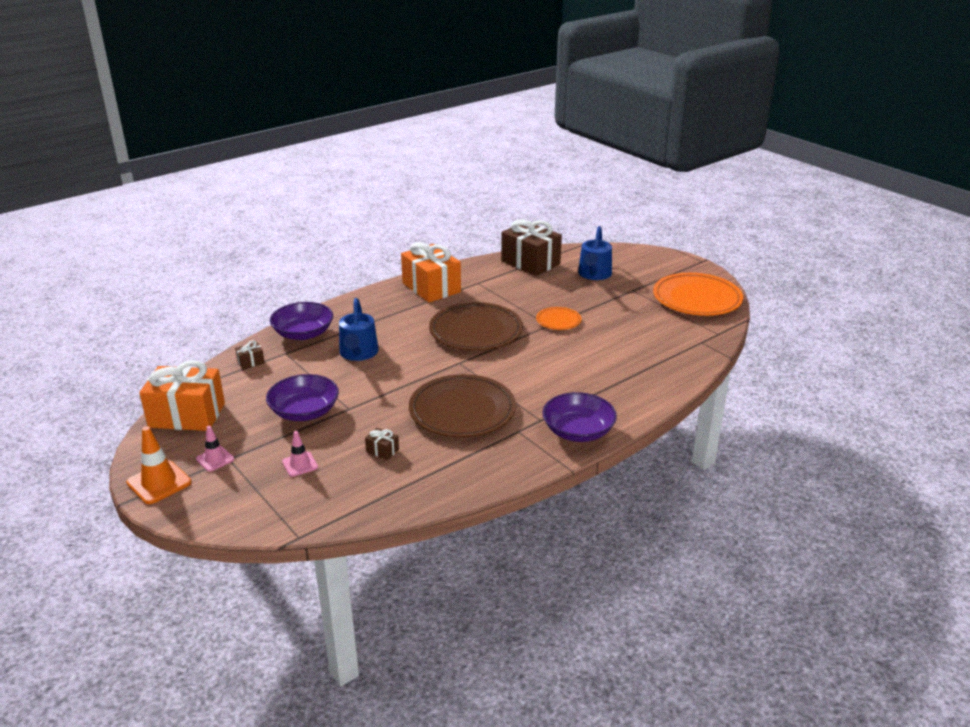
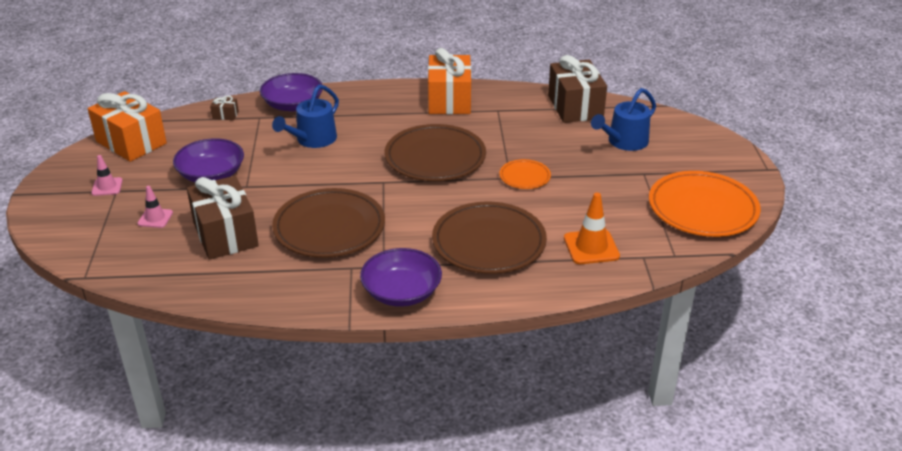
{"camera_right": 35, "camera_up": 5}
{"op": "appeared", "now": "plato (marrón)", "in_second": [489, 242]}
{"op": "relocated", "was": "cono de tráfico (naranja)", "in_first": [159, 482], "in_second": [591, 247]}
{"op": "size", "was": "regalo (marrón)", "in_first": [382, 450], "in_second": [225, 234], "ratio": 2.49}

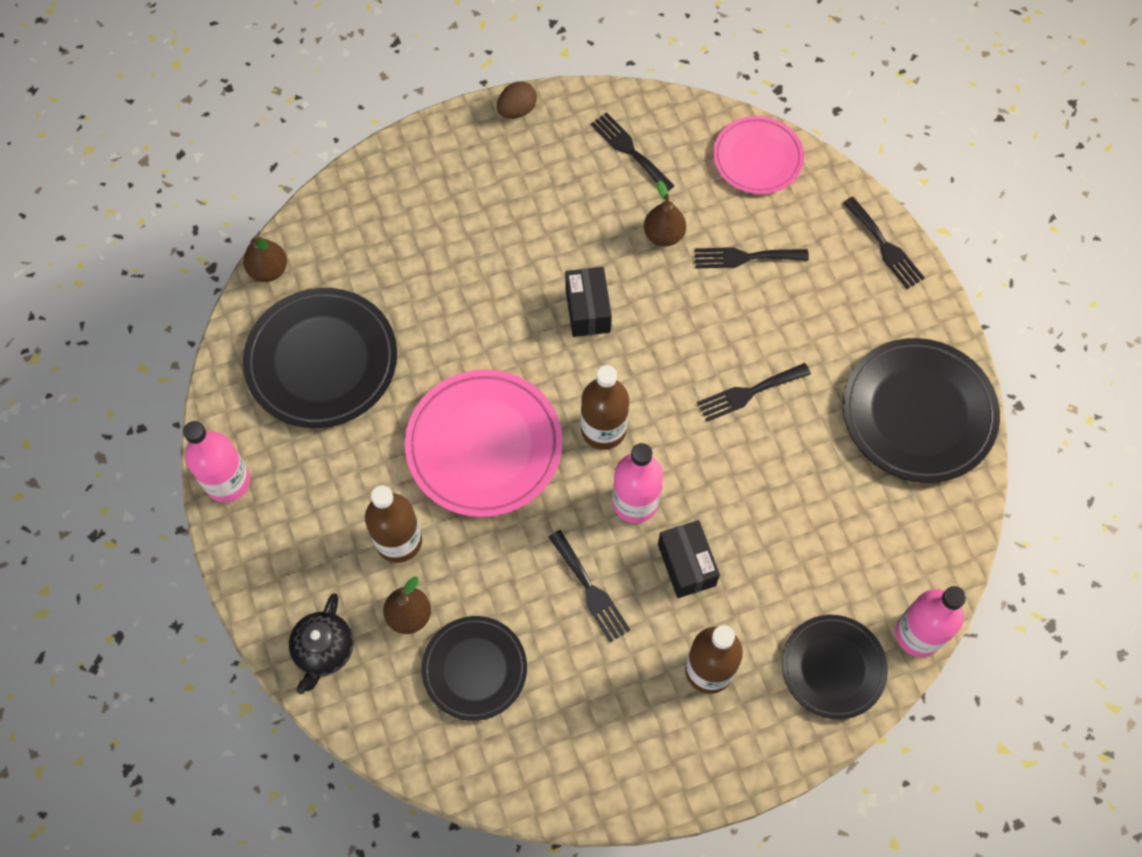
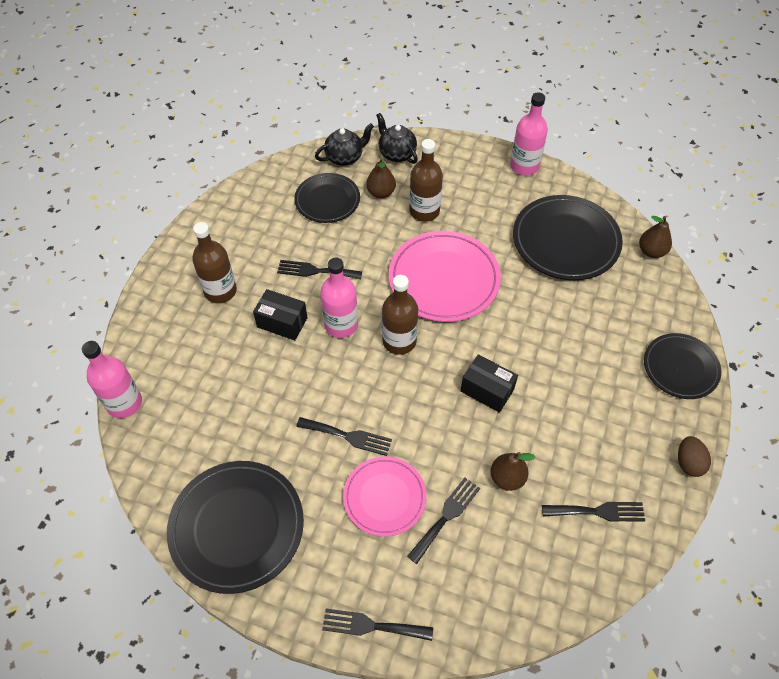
{"camera_right": 130, "camera_up": -10}
{"op": "appeared", "now": "tetera (negro)", "in_second": [345, 157]}
{"op": "relocated", "was": "plato (rosa)", "in_first": [757, 158], "in_second": [384, 497]}
{"op": "relocated", "was": "plato (negro)", "in_first": [833, 668], "in_second": [680, 368]}
{"op": "spun", "was": "tenedor (negro)", "in_first": [749, 393], "in_second": [348, 436], "clockwise": 90}

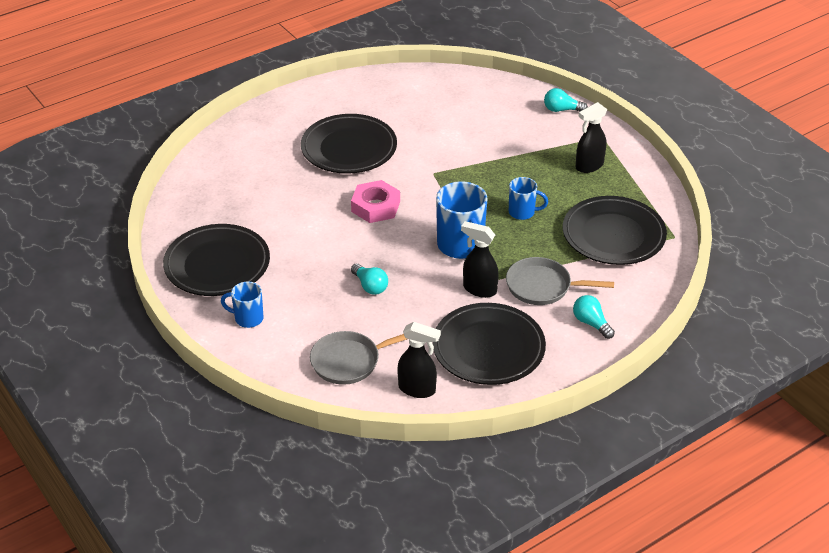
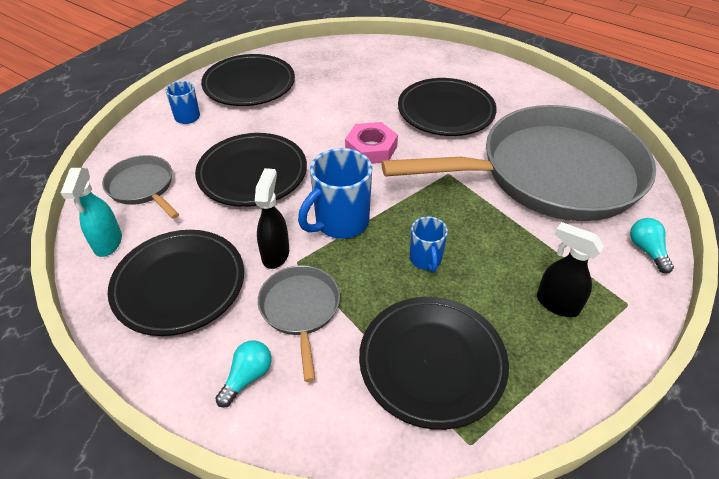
{"camera_right": 70, "camera_up": 5}
{"op": "appeared", "now": "sartén (gris)", "in_second": [550, 174]}
{"op": "exchanged", "was": "bombilla (turquesa)", "now": "plato (negro)", "in_first": [370, 286], "in_second": [252, 174]}
{"op": "colour", "was": "pulverizador (negro)", "now": "pulverizador (turquesa)", "in_first": [417, 389], "in_second": [108, 243]}

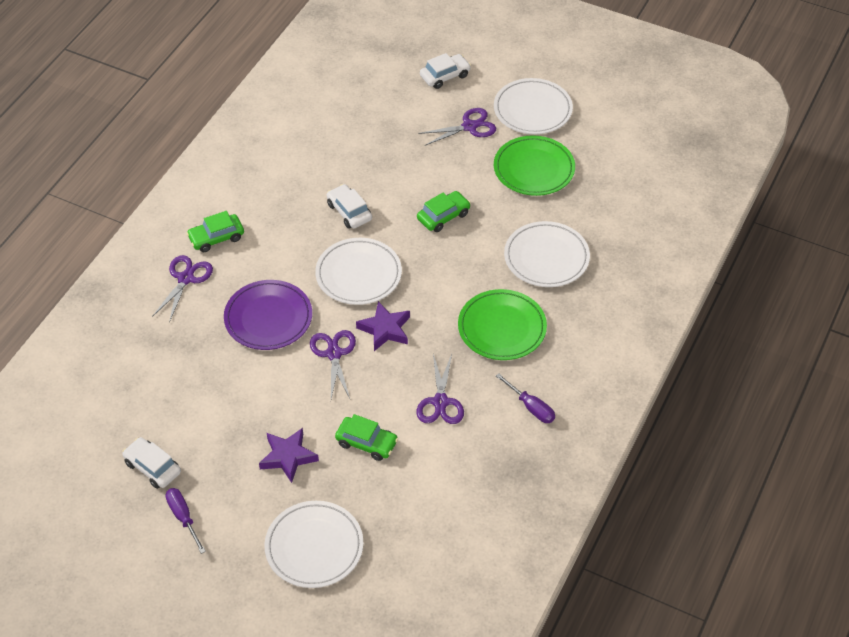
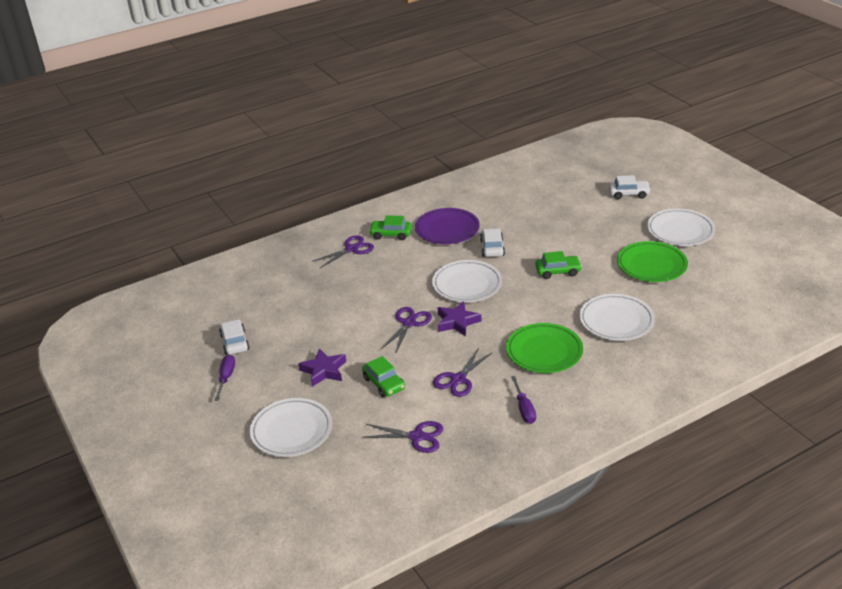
{"camera_right": 35, "camera_up": -15}
{"op": "relocated", "was": "plato (morado)", "in_first": [268, 318], "in_second": [447, 229]}
{"op": "relocated", "was": "tijeras (morado)", "in_first": [469, 126], "in_second": [417, 437]}

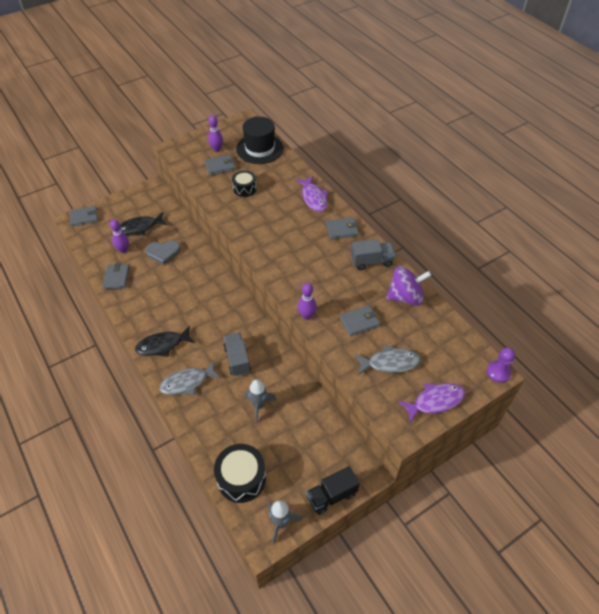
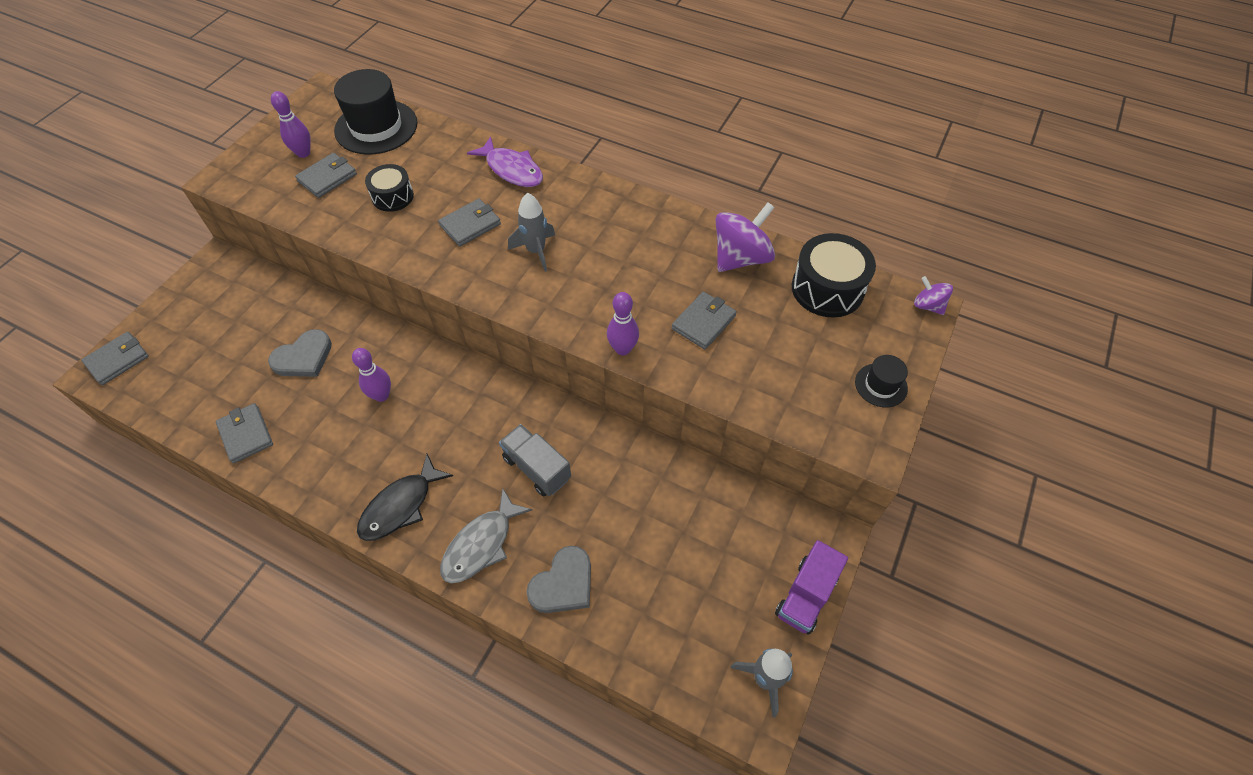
{"camera_right": -30, "camera_up": 5}
{"op": "missing", "was": "pez (negro)", "in_first": [139, 227]}
{"op": "missing", "was": "camión (gris)", "in_first": [371, 261]}
{"op": "missing", "was": "pez (gris)", "in_first": [390, 363]}
{"op": "appeared", "now": "corazón (gris)", "in_second": [563, 583]}
{"op": "relocated", "was": "bolo (morado)", "in_first": [123, 250], "in_second": [381, 395]}
{"op": "relocated", "was": "tambor (negro)", "in_first": [241, 478], "in_second": [827, 289]}
{"op": "relocated", "was": "cohete (gris)", "in_first": [259, 406], "in_second": [536, 251]}
{"op": "relocated", "was": "cartera (gris)", "in_first": [342, 230], "in_second": [470, 225]}
{"op": "exchanged", "was": "pez (morado)", "now": "sombrero (negro)", "in_first": [435, 401], "in_second": [881, 385]}
{"op": "exchanged", "was": "peón (morado)", "now": "peonza (morado)", "in_first": [498, 372], "in_second": [928, 306]}
{"op": "colour", "was": "camión (negro)", "now": "camión (morado)", "in_first": [332, 495], "in_second": [806, 595]}

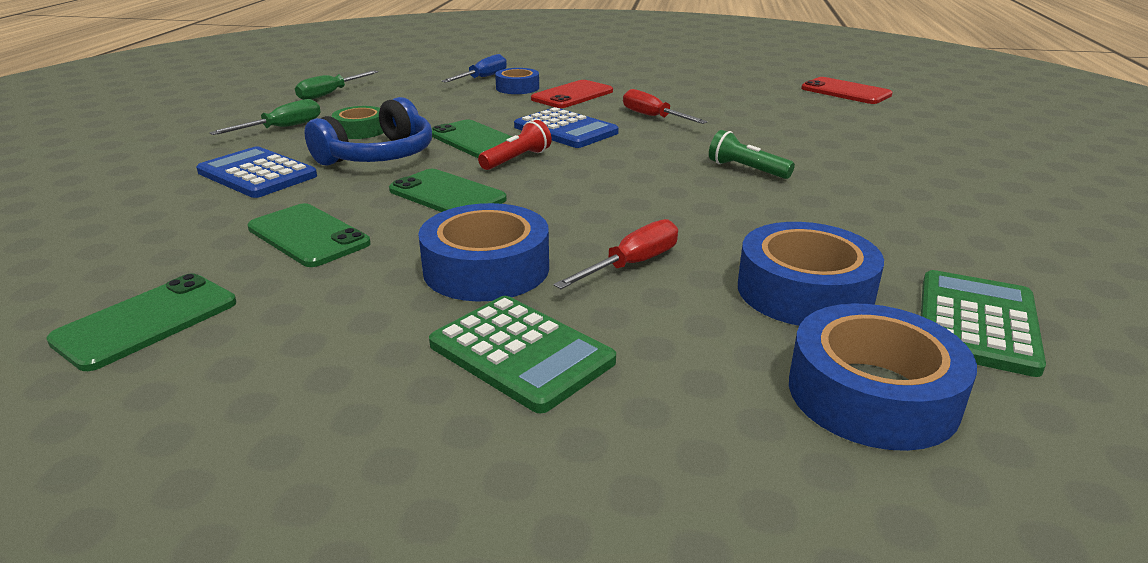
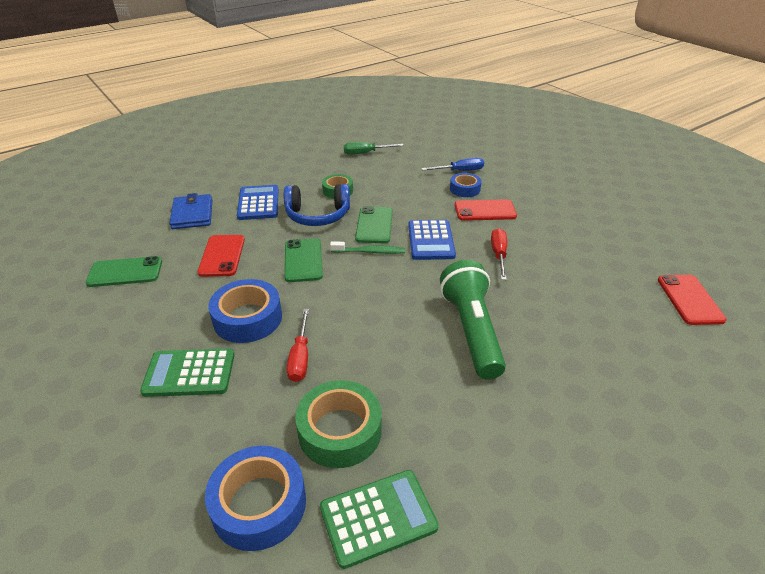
{"camera_right": 45, "camera_up": 10}
{"op": "missing", "was": "destornillador (verde)", "in_first": [282, 128]}
{"op": "appeared", "now": "cartera (azul)", "in_second": [192, 214]}
{"op": "exchanged", "was": "lámpara de mano (rojo)", "now": "cepillo de dientes (verde)", "in_first": [517, 159], "in_second": [370, 252]}
{"op": "colour", "was": "móvil (verde)", "now": "móvil (rojo)", "in_first": [308, 236], "in_second": [222, 256]}
{"op": "colour", "was": "cinta adhesiva (azul)", "now": "cinta adhesiva (verde)", "in_first": [804, 291], "in_second": [340, 431]}
{"op": "spun", "was": "calculadora (verde)", "in_first": [521, 353], "in_second": [189, 373], "clockwise": 90}
{"op": "spun", "was": "destornillador (rojo)", "in_first": [631, 264], "in_second": [300, 357], "clockwise": 90}
{"op": "size", "was": "lámpara de mano (verde)", "in_first": [746, 169], "in_second": [472, 330], "ratio": 2.07}

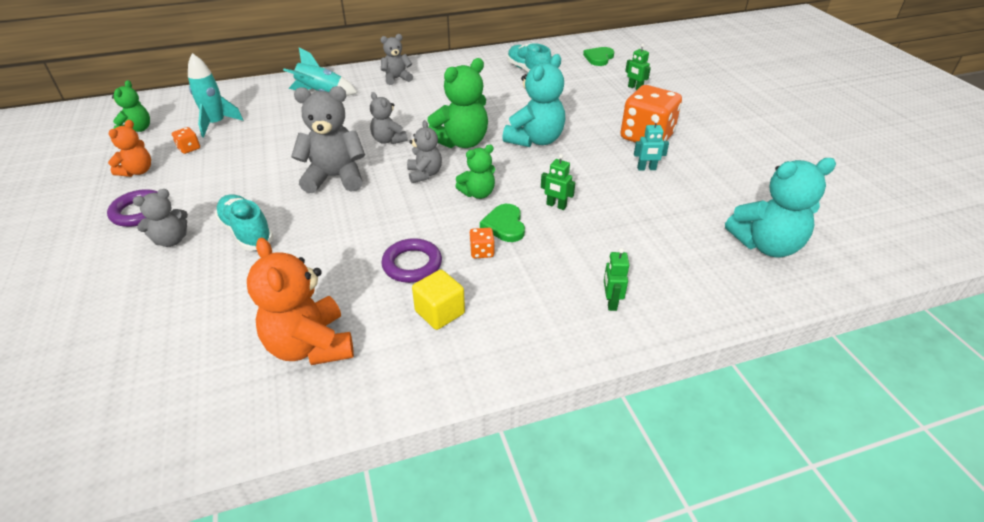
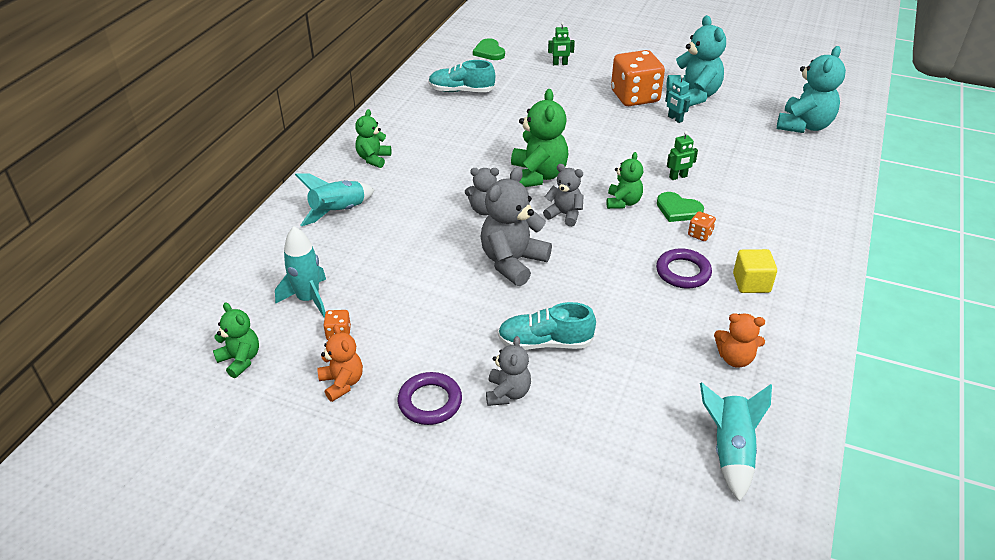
{"camera_right": -50, "camera_up": 0}
{"op": "missing", "was": "robot (verde)", "in_first": [611, 302]}
{"op": "appeared", "now": "cohete (turquesa)", "in_second": [730, 451]}
{"op": "relocated", "was": "osito (turquesa)", "in_first": [535, 140], "in_second": [693, 96]}
{"op": "colour", "was": "osito (gris)", "now": "osito (verde)", "in_first": [396, 78], "in_second": [373, 159]}
{"op": "spun", "was": "robot (turquesa)", "in_first": [646, 168], "in_second": [675, 119], "clockwise": 105}
{"op": "size", "was": "osito (naranja)", "in_first": [310, 346], "in_second": [735, 358], "ratio": 0.59}

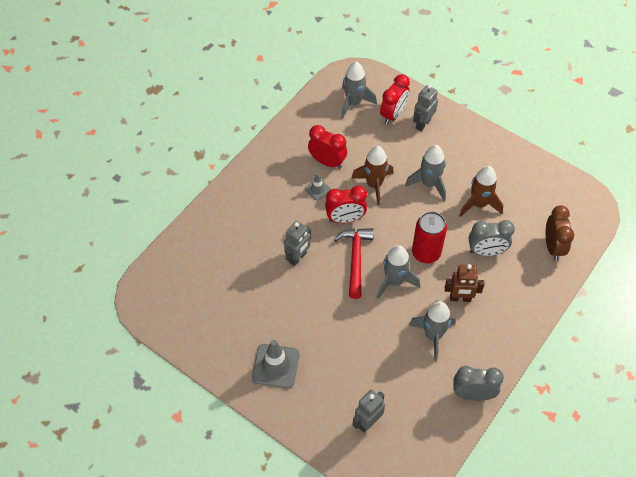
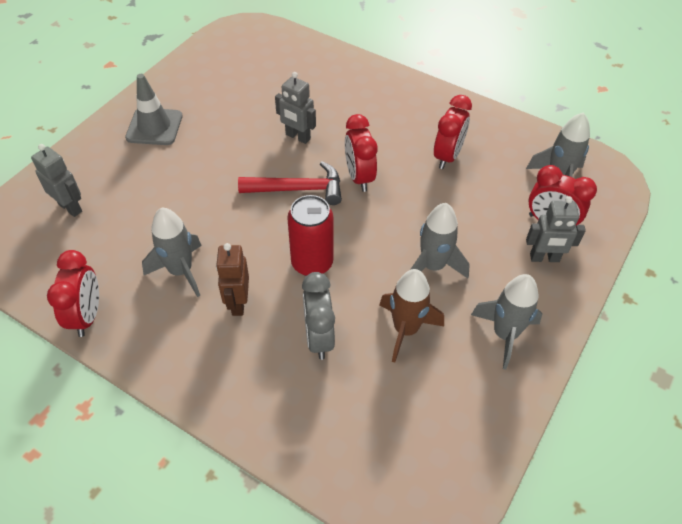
{"camera_right": 85, "camera_up": -5}
{"op": "missing", "was": "cono de tráfico (gris)", "in_first": [317, 189]}
{"op": "missing", "was": "cohete (marrón)", "in_first": [374, 185]}
{"op": "missing", "was": "despertador (marrón)", "in_first": [553, 247]}
{"op": "relocated", "was": "cohete (gris)", "in_first": [394, 281], "in_second": [504, 334]}
{"op": "colour", "was": "despertador (gris)", "now": "despertador (rojo)", "in_first": [472, 394], "in_second": [87, 316]}
{"op": "spun", "was": "robot (gris)", "in_first": [423, 124], "in_second": [544, 258], "clockwise": 150}

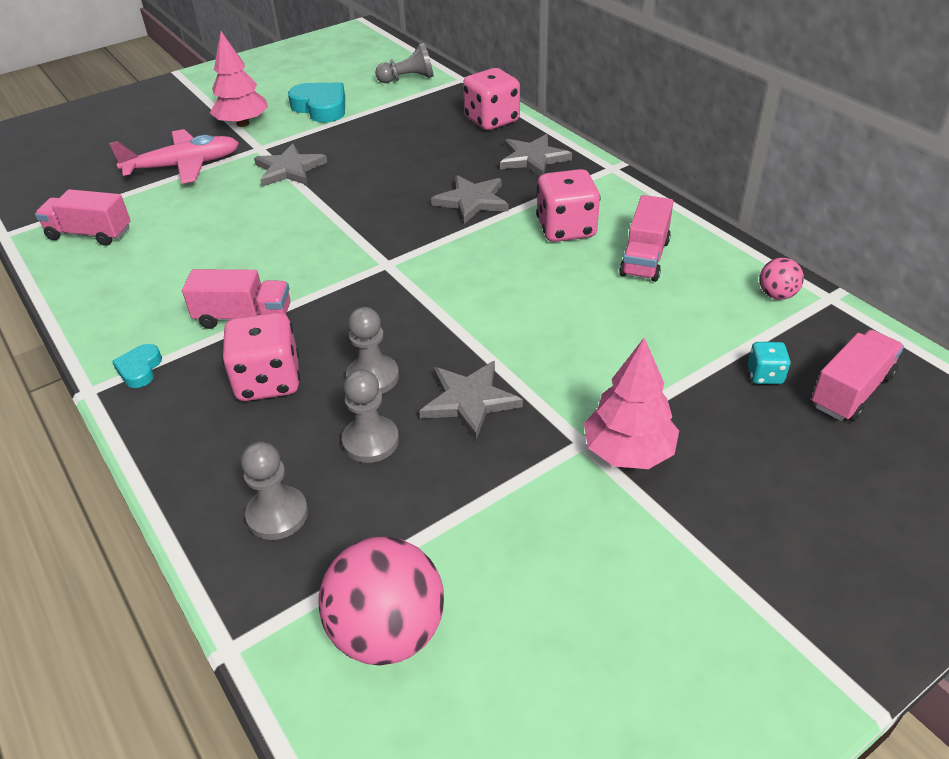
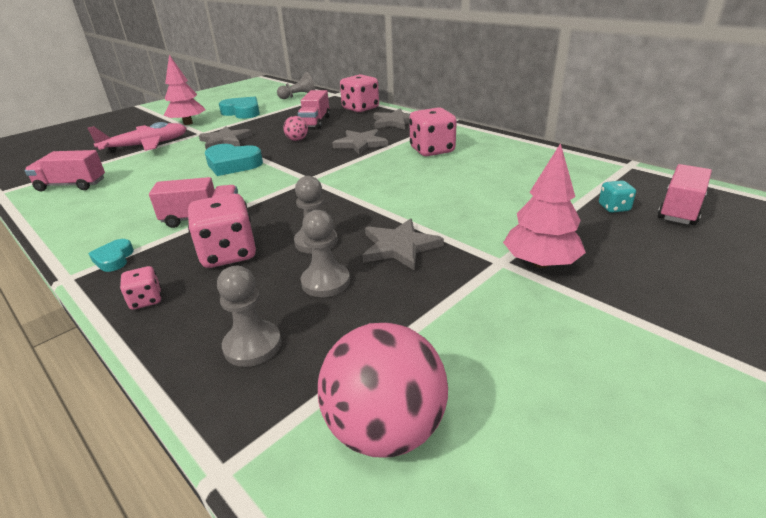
{"camera_right": -10, "camera_up": -10}
{"op": "appeared", "now": "dado (rosa)", "in_second": [146, 300]}
{"op": "appeared", "now": "corazón (turquesa)", "in_second": [233, 164]}
{"op": "relocated", "was": "camión (rosa)", "in_first": [645, 258], "in_second": [315, 122]}
{"op": "relocated", "was": "pelota (rosa)", "in_first": [776, 295], "in_second": [297, 140]}

